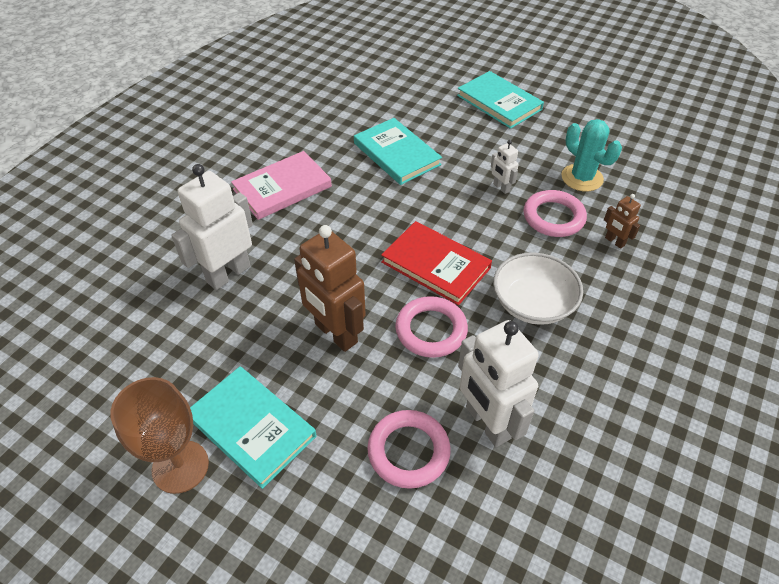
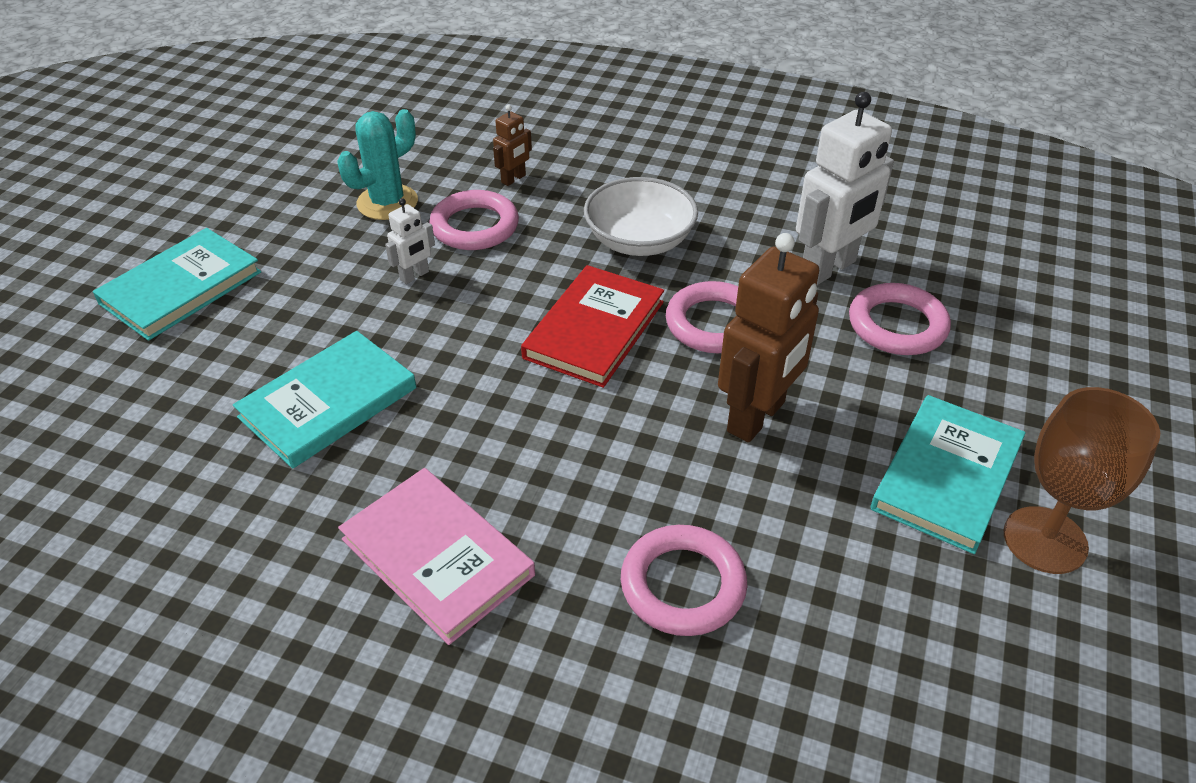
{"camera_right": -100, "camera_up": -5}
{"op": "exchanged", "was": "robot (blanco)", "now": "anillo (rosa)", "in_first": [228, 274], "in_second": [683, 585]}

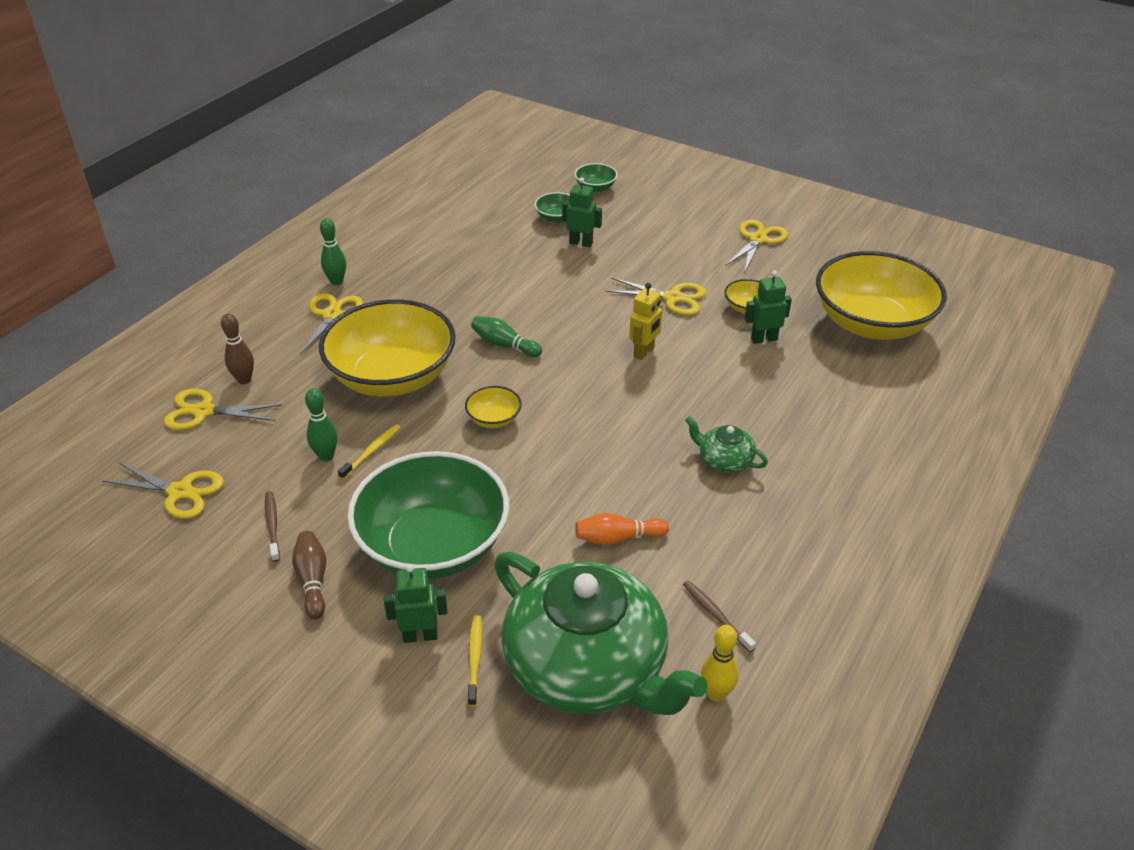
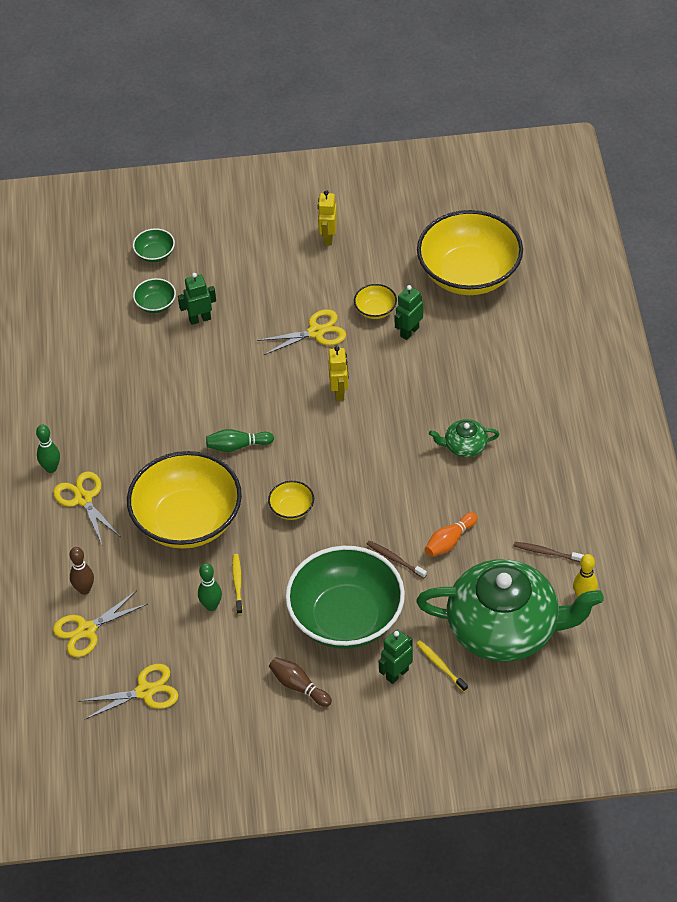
{"camera_right": -35, "camera_up": 10}
{"op": "relocated", "was": "cepillo de dientes (marrón)", "in_first": [272, 525], "in_second": [395, 559]}
{"op": "exchanged", "was": "tijeras (amarillo)", "now": "robot (amarillo)", "in_first": [758, 239], "in_second": [328, 238]}

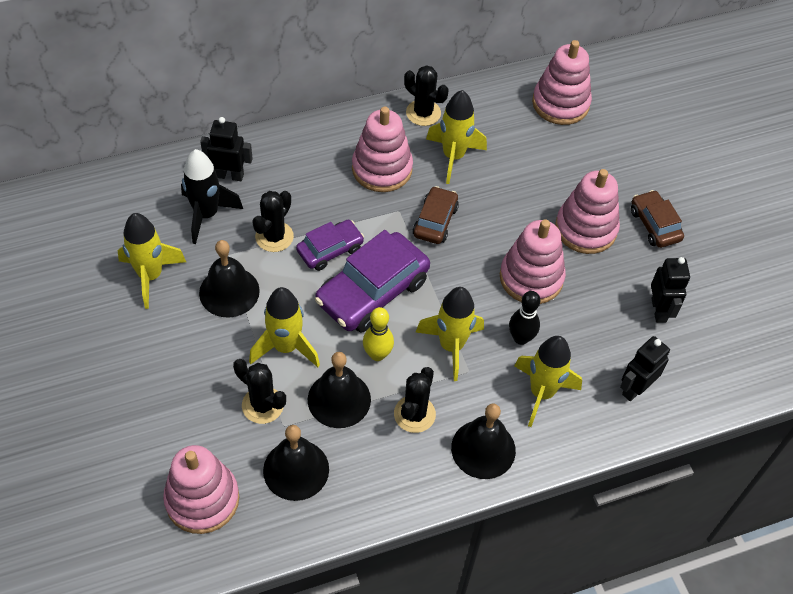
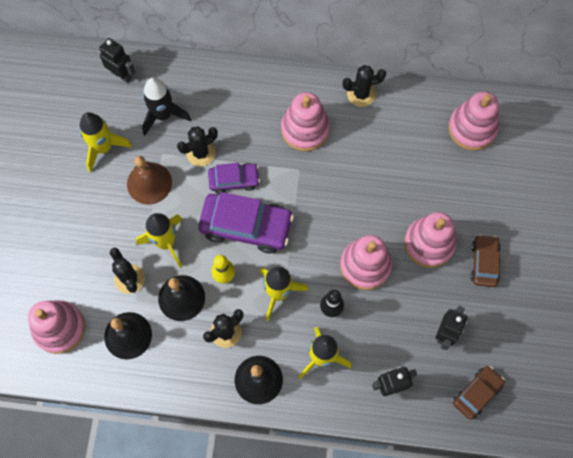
{"camera_right": 30, "camera_up": 15}
{"op": "missing", "was": "cohete (amarillo)", "in_first": [453, 157]}
{"op": "relocated", "was": "robot (negro)", "in_first": [229, 175], "in_second": [122, 75]}
{"op": "relocated", "was": "coche (marrón)", "in_first": [435, 221], "in_second": [477, 393]}
{"op": "colour", "was": "campana (negro)", "now": "campana (marrón)", "in_first": [229, 291], "in_second": [149, 183]}
{"op": "spun", "was": "coche (morado)", "in_first": [372, 291], "in_second": [246, 226], "clockwise": -150}
{"op": "spun", "was": "cactus (negro)", "in_first": [423, 113], "in_second": [361, 94], "clockwise": -75}

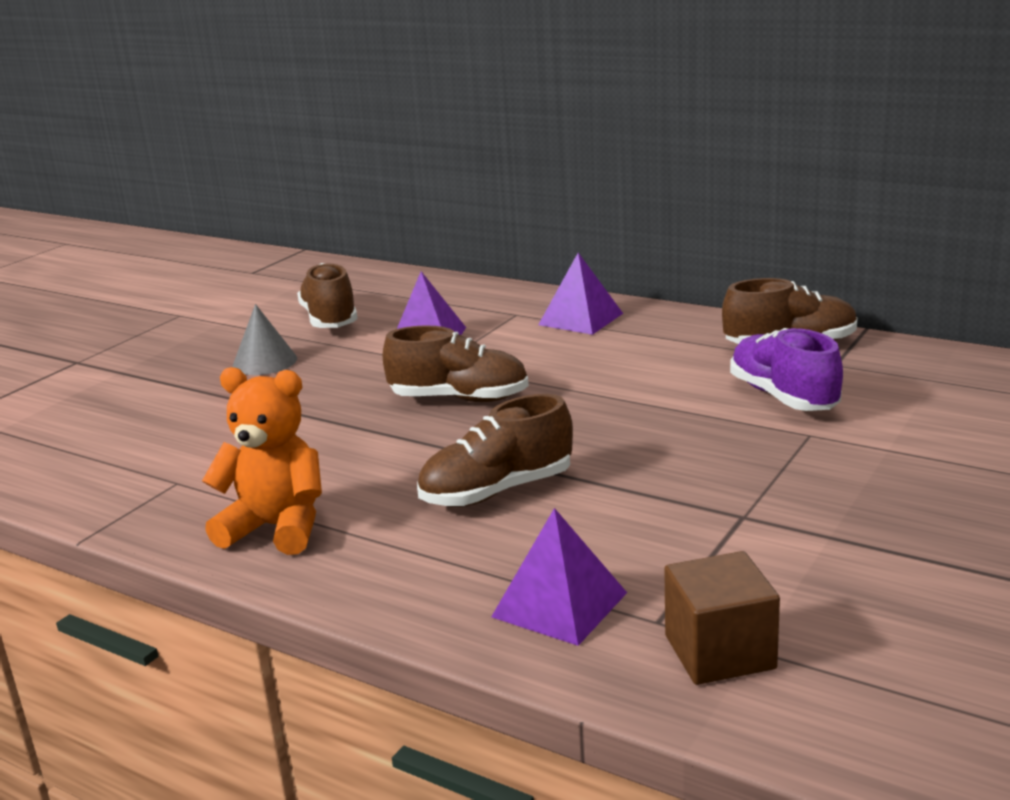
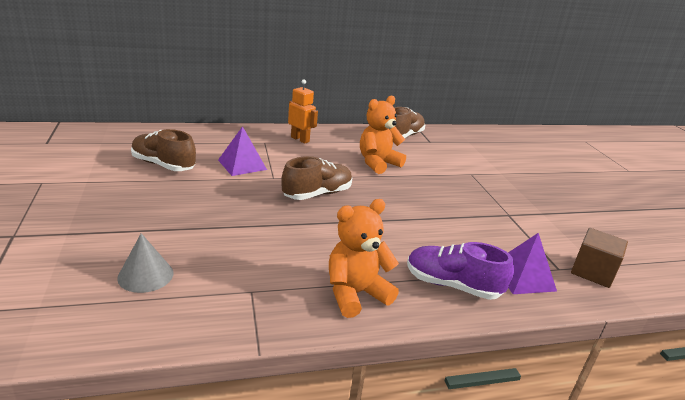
{"camera_right": -50, "camera_up": 5}
{"op": "missing", "was": "zapato (marrón)", "in_first": [497, 491]}
{"op": "appeared", "now": "osito (naranja)", "in_second": [378, 163]}
{"op": "relocated", "was": "cono (gris)", "in_first": [265, 362], "in_second": [145, 275]}
{"op": "relocated", "was": "zapato (morado)", "in_first": [783, 397], "in_second": [452, 285]}
{"op": "exchanged", "was": "pirámide (morado)", "now": "robot (naranja)", "in_first": [580, 319], "in_second": [300, 139]}

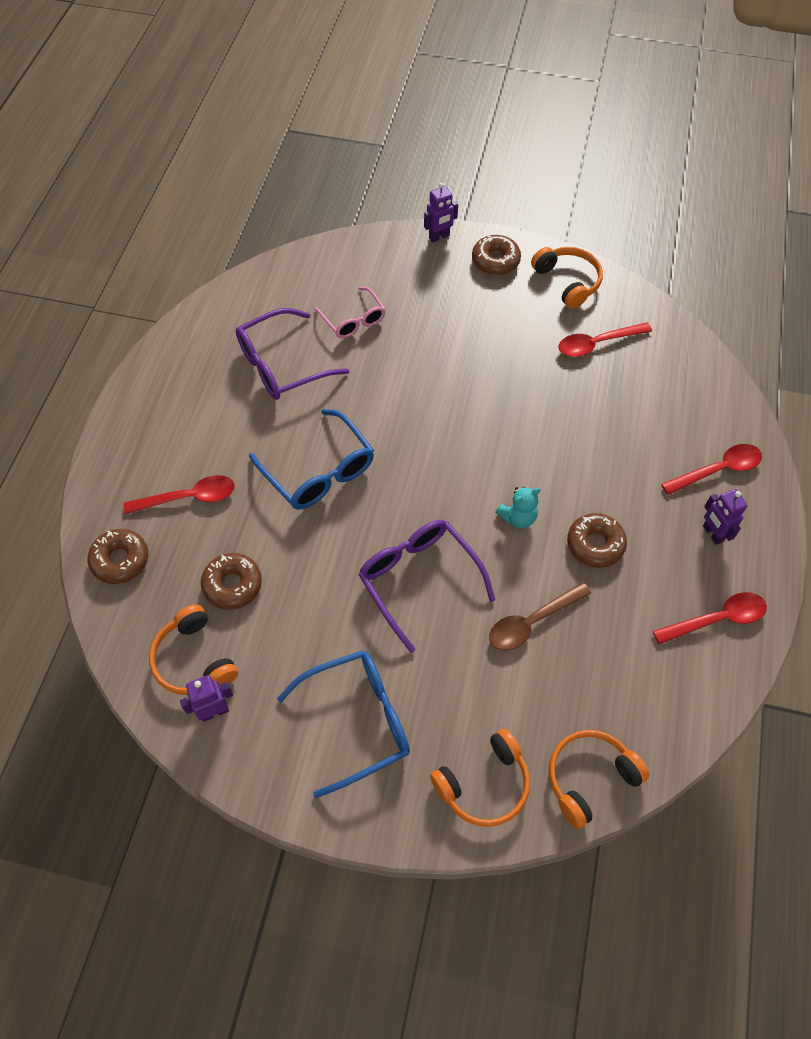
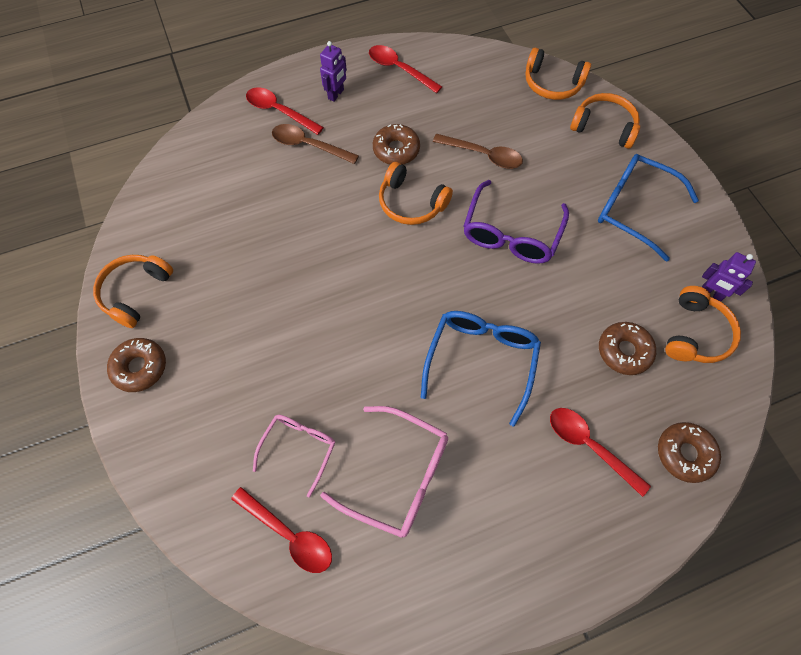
{"camera_right": -125, "camera_up": 5}
{"op": "missing", "was": "robot (morado)", "in_first": [439, 237]}
{"op": "appeared", "now": "cuchara (marrón)", "in_second": [308, 145]}
{"op": "relocated", "was": "cuchara (rojo)", "in_first": [596, 344], "in_second": [289, 534]}
{"op": "exchanged", "was": "osito (turquesa)", "now": "auriculares (naranja)", "in_first": [518, 517], "in_second": [411, 203]}
{"op": "colour", "was": "gafas (morado)", "now": "gafas (rosa)", "in_first": [282, 365], "in_second": [398, 476]}

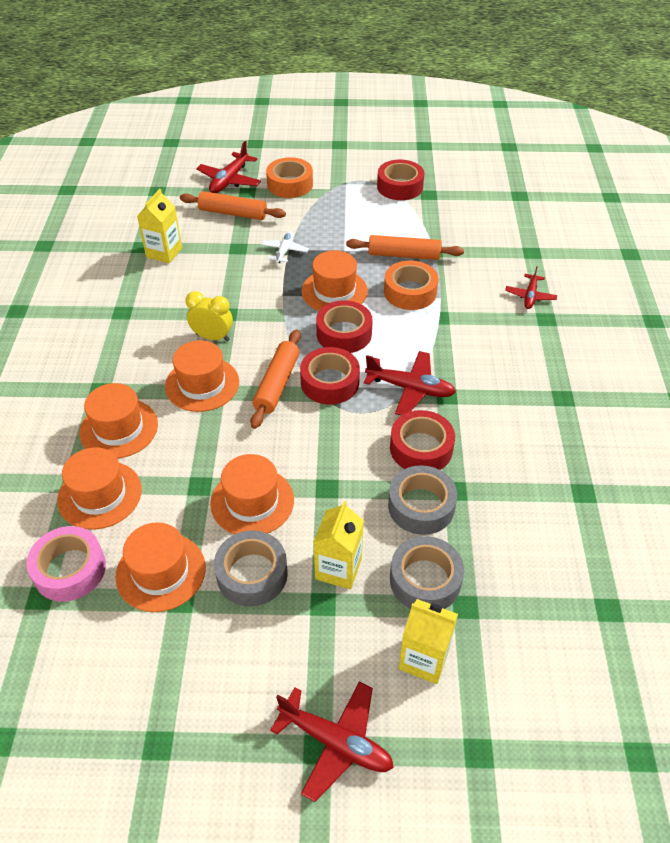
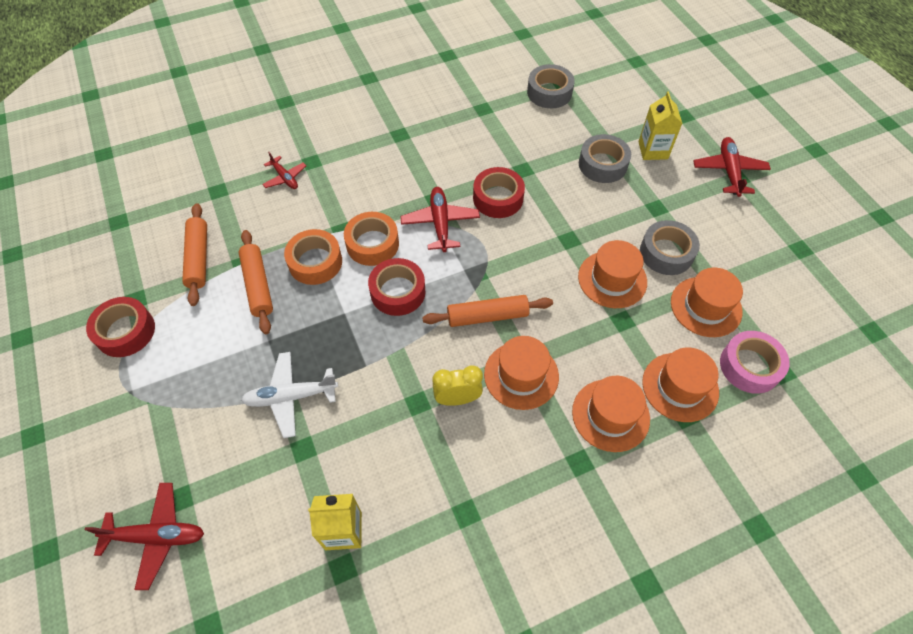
{"camera_right": -115, "camera_up": 10}
{"op": "missing", "was": "cinta adhesiva (rojo)", "in_first": [330, 382]}
{"op": "missing", "was": "sombrero (naranja)", "in_first": [334, 291]}
{"op": "missing", "was": "cartón de leche (amarillo)", "in_first": [338, 568]}
{"op": "relocated", "was": "rodillo (naranja)", "in_first": [233, 213], "in_second": [198, 258]}
{"op": "relocated", "was": "cinta adhesiva (naranja)", "in_first": [290, 184], "in_second": [372, 244]}
{"op": "relocated", "was": "cinta adhesiva (gris)", "in_first": [421, 506], "in_second": [549, 92]}
{"op": "spun", "was": "despertador (amarillo)", "in_first": [212, 337], "in_second": [457, 399], "clockwise": 90}
{"op": "spun", "was": "avión (rojo)", "in_first": [530, 296], "in_second": [285, 178], "clockwise": 60}
{"op": "size", "was": "avión (blanco)", "in_first": [284, 251], "in_second": [290, 397], "ratio": 1.58}

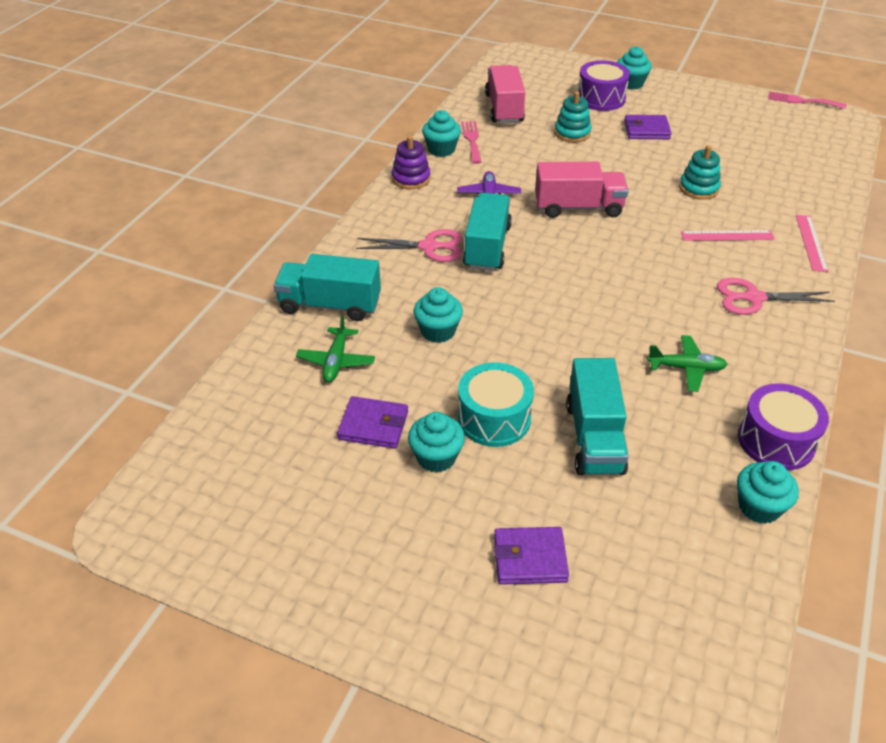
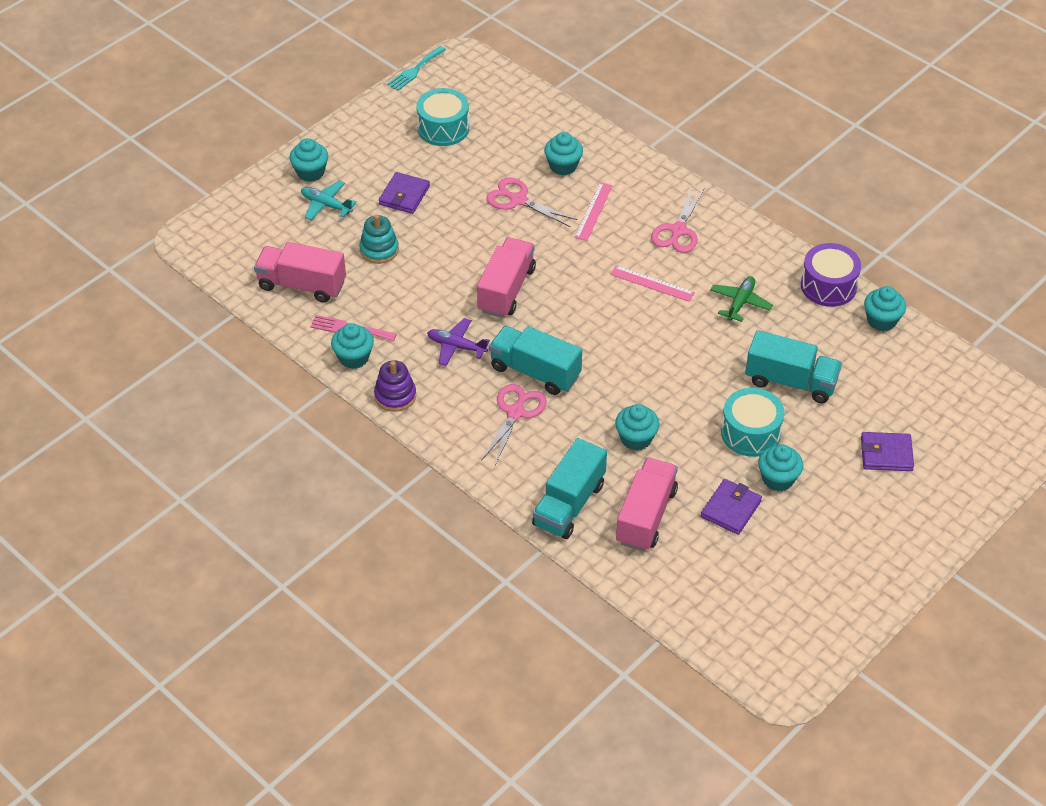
{"camera_right": -70, "camera_up": 5}
{"op": "appeared", "now": "tambor (turquesa)", "in_second": [443, 128]}
{"op": "appeared", "now": "magdalena (turquesa)", "in_second": [563, 166]}
{"op": "relocated", "was": "regla (rosa)", "in_first": [811, 243], "in_second": [652, 283]}
{"op": "exchanged", "was": "avión (verde)", "now": "camión (rosa)", "in_first": [336, 361], "in_second": [646, 516]}
{"op": "exchanged", "was": "tambor (morado)", "now": "avión (turquesa)", "in_first": [601, 98], "in_second": [326, 205]}
{"op": "exchanged", "was": "juguete apilable (turquesa)", "now": "tijeras (rosa)", "in_first": [698, 188], "in_second": [518, 200]}
{"op": "colour", "was": "tenedor (rosa)", "now": "tenedor (turquesa)", "in_first": [802, 101], "in_second": [415, 70]}
{"op": "spun", "was": "cartera (morado)", "in_first": [530, 558], "in_second": [886, 454], "clockwise": 75}

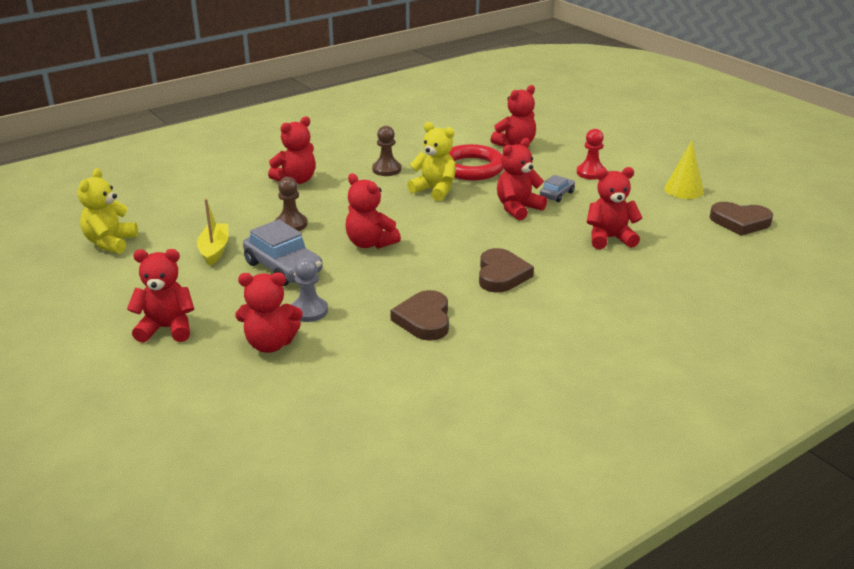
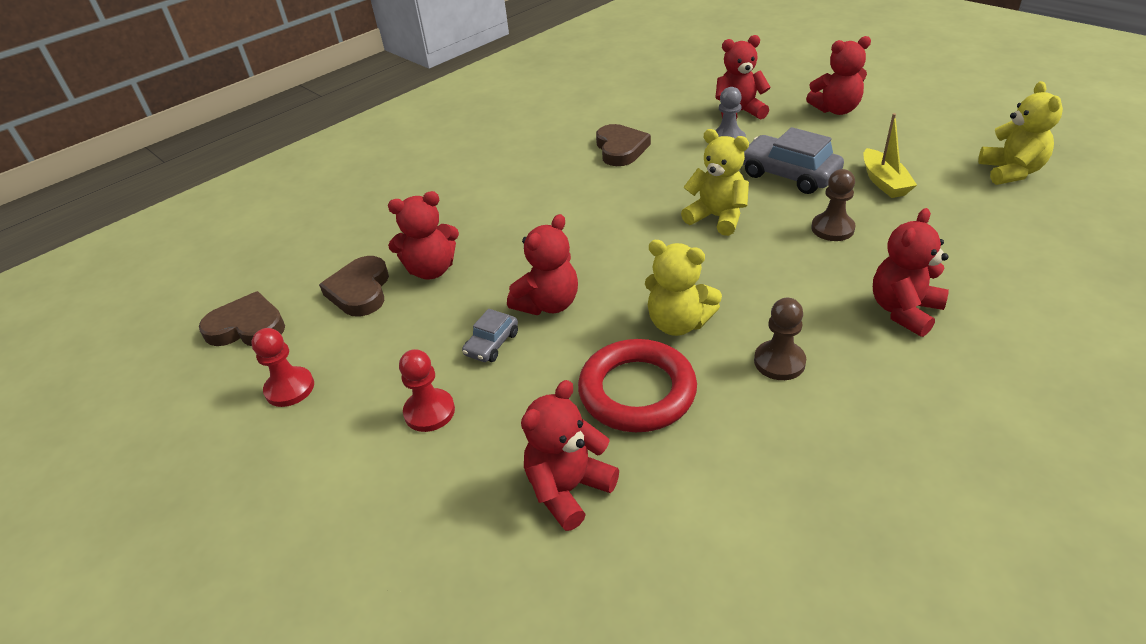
{"camera_right": 175, "camera_up": 10}
{"op": "relocated", "was": "corazón (marrón)", "in_first": [501, 275], "in_second": [360, 291]}
{"op": "exchanged", "was": "cono (amarillo)", "now": "peón (rojo)", "in_first": [684, 190], "in_second": [290, 388]}
{"op": "colour", "was": "osito (rojo)", "now": "osito (amarillo)", "in_first": [370, 243], "in_second": [717, 217]}

